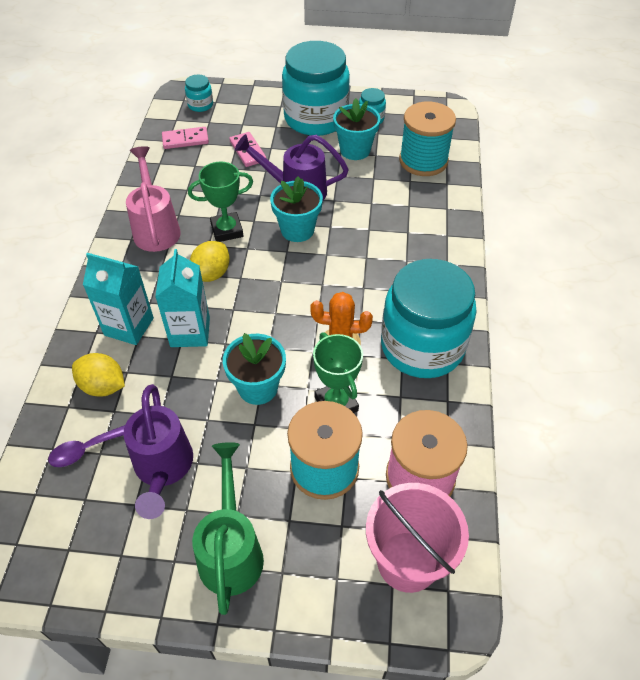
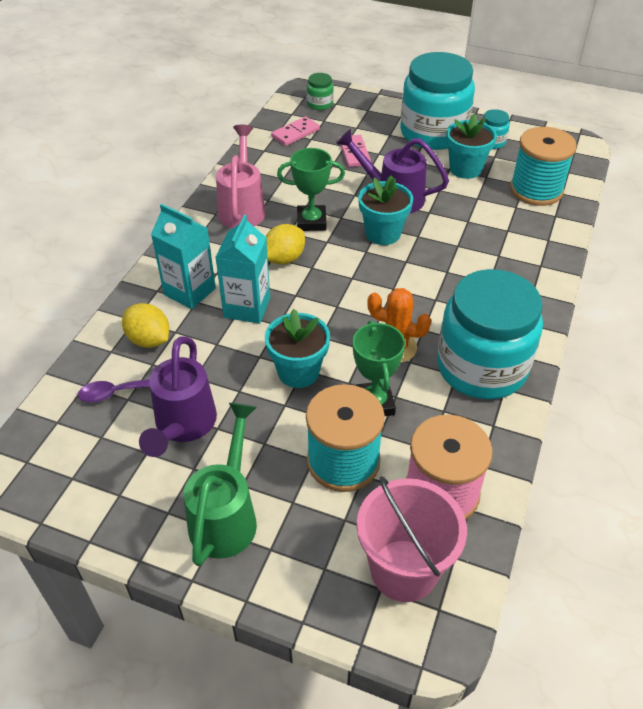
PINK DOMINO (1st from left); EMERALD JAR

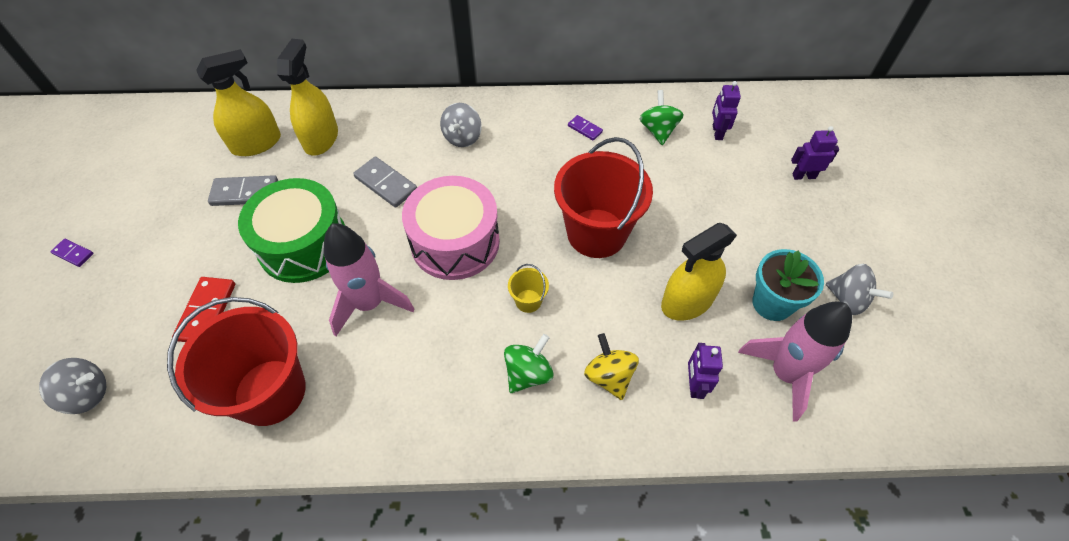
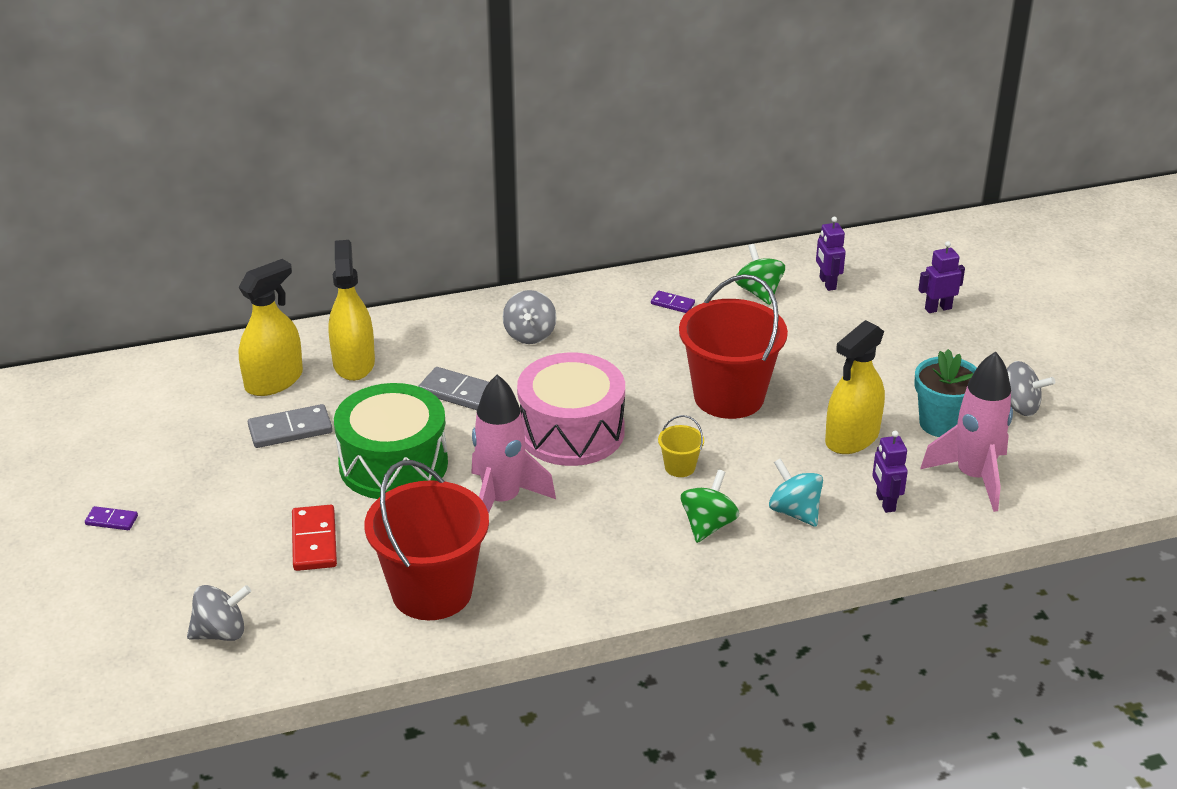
TEAL WHIRLIGIG

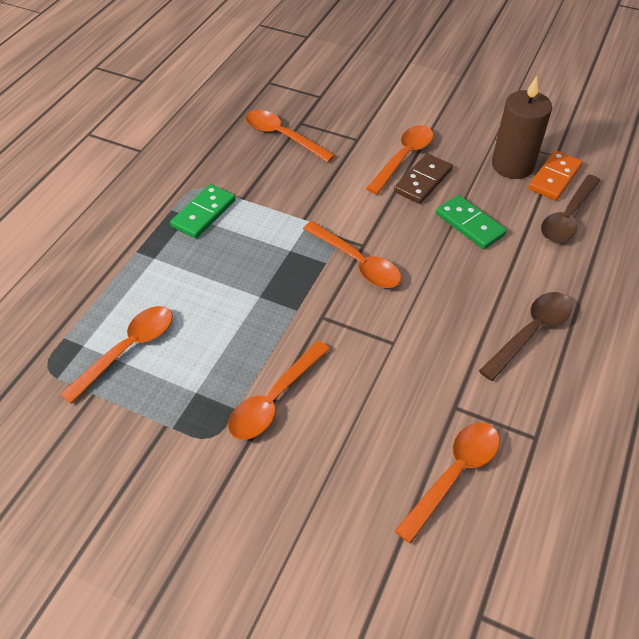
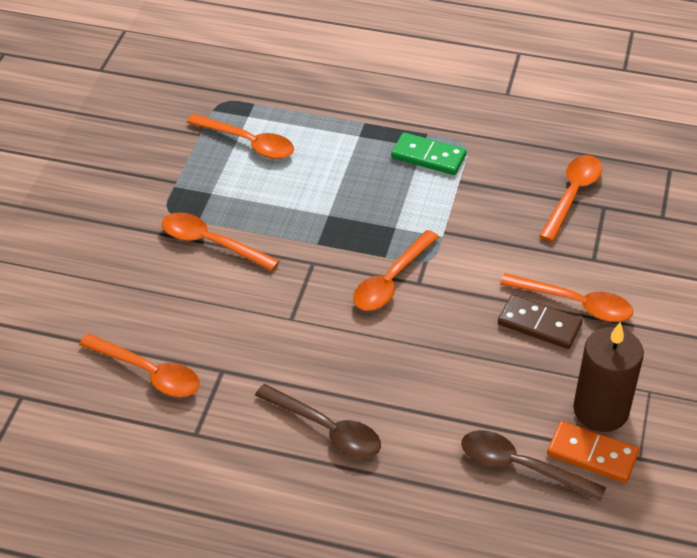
EMERALD DOMINO (2nd from left in the first image)

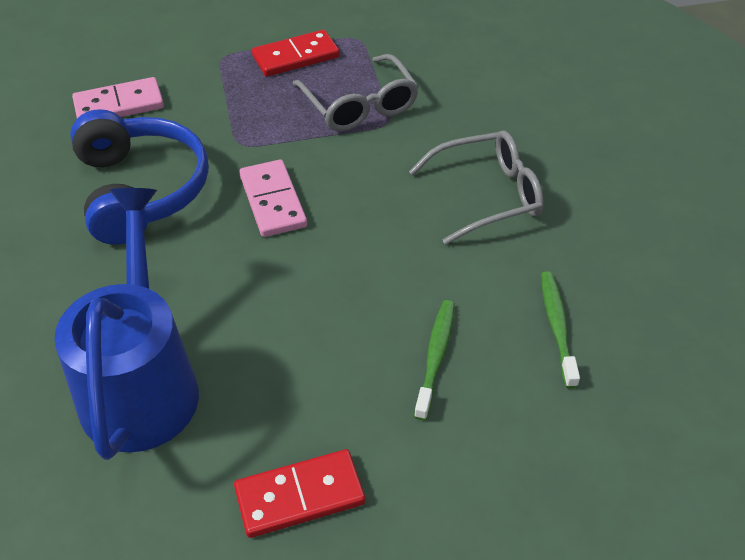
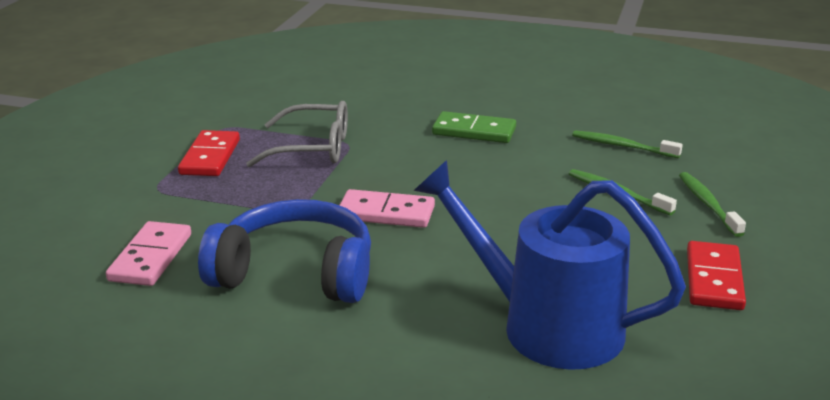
EMERALD DOMINO; EMERALD TOOTHBRUSH (3rd from left)

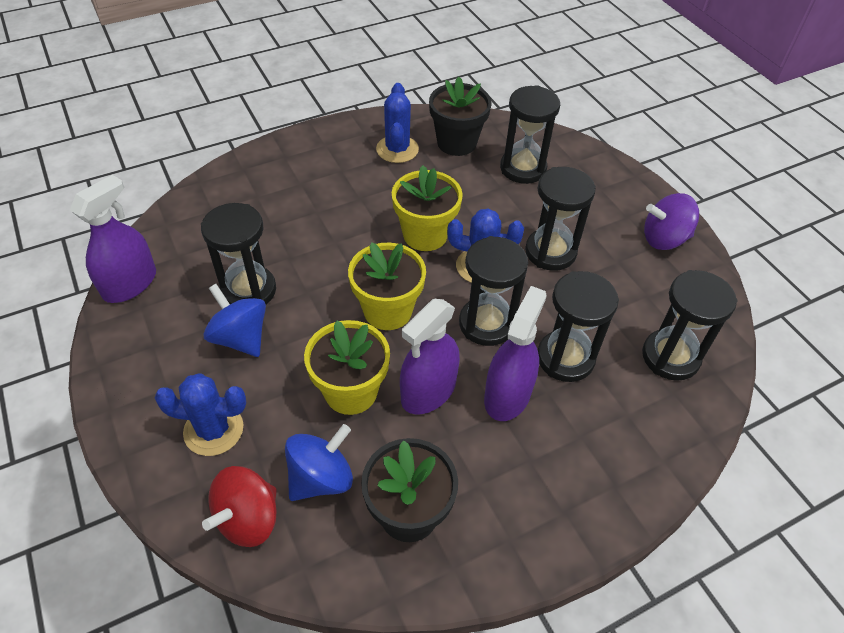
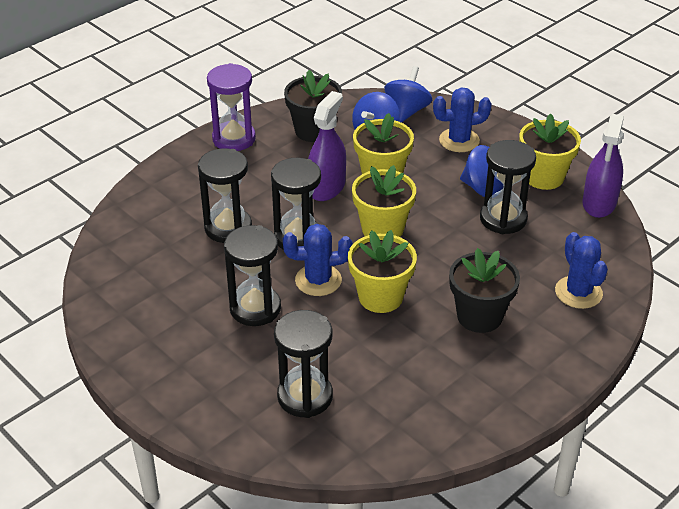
VIOLET SANDGLASS; COBALT WHIRLIGIG (2nd from left); EBONY POTTED PLANT (2nd from left); BRIGHT YELLOW POTTED PLANT (4th from left); COBALT CACTUS (3rd from left); VIOLET SPRAY CLEANER (3rd from left in the first image); EBONY SANDGLASS (6th from left in the first image); VIOLET WHIRLIGIG

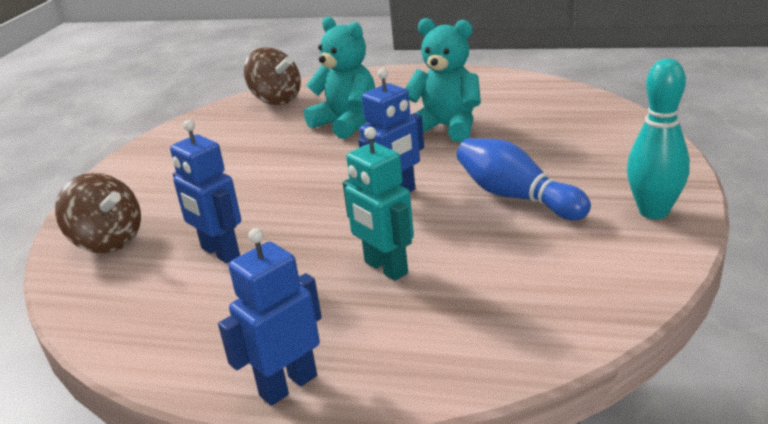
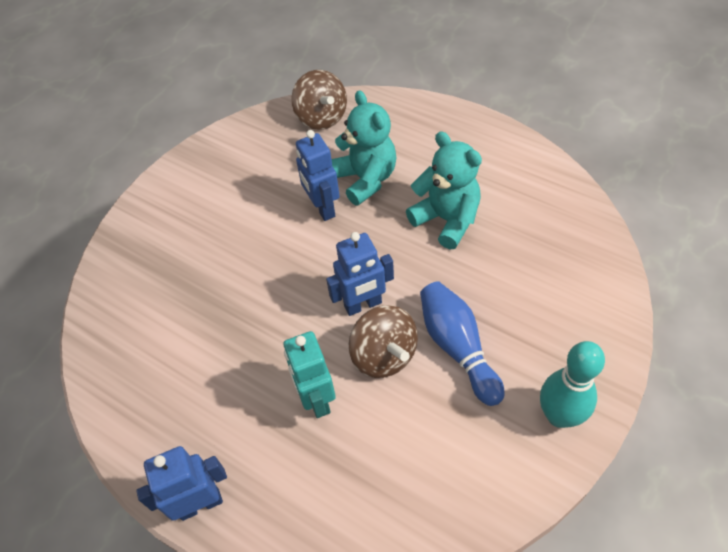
COBALT TOY ROBOT (2nd from left); RUSSET WHIRLIGIG (2nd from left)

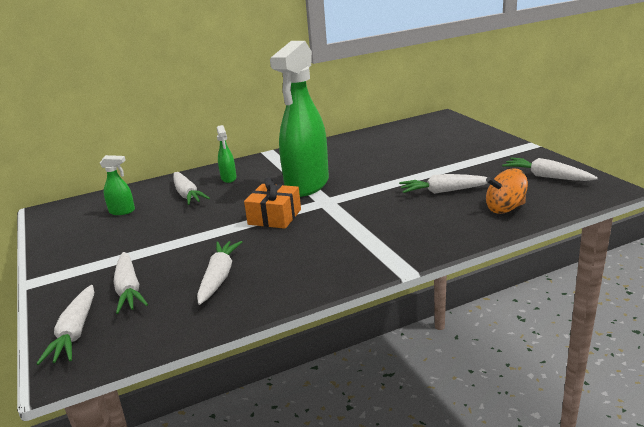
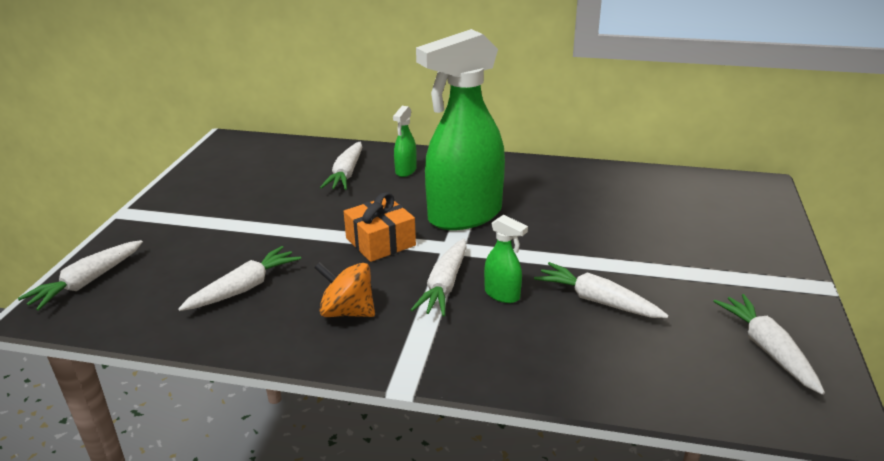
ORANGE-COLOURED WHIRLIGIG; PURE WHITE CARROT (4th from left); EMERALD SPRAY CLEANER (3rd from left)

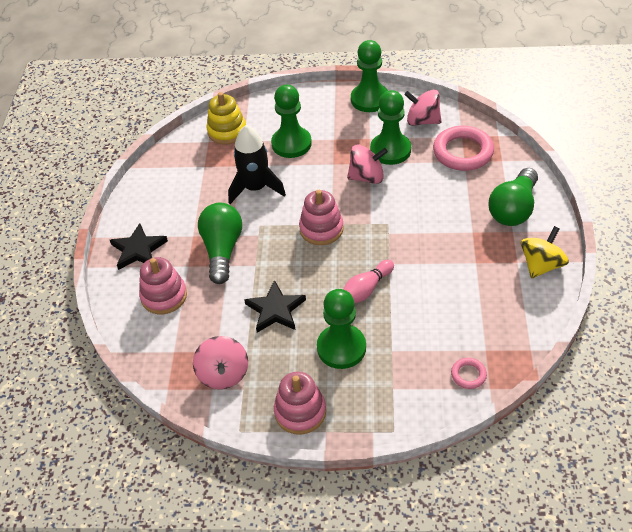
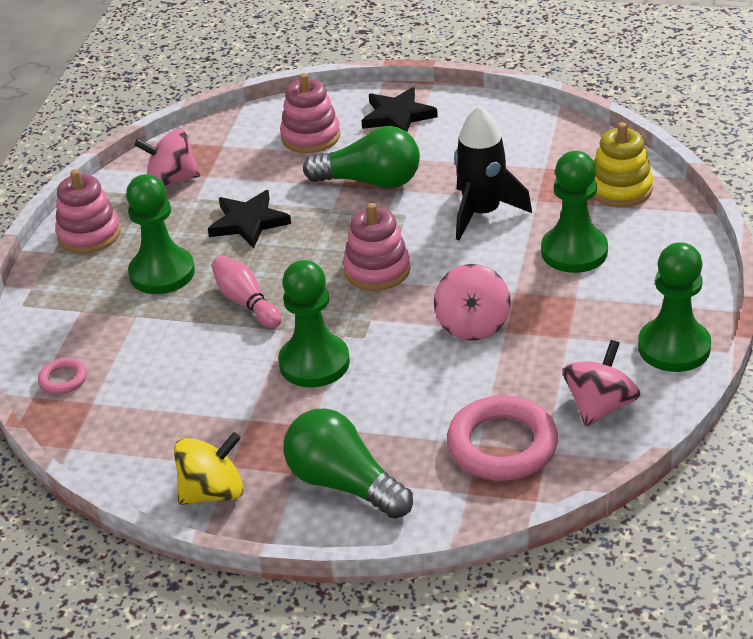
BRIGHT YELLOW WHIRLIGIG; EMERALD PAWN (2nd from left)

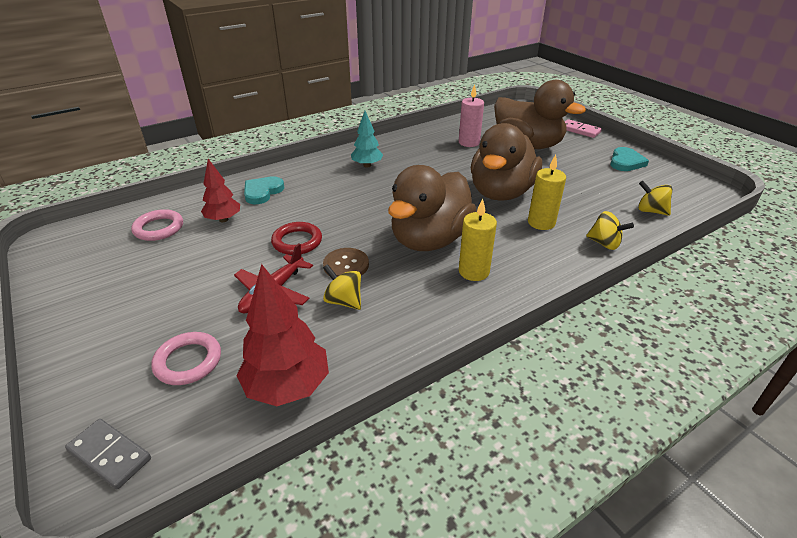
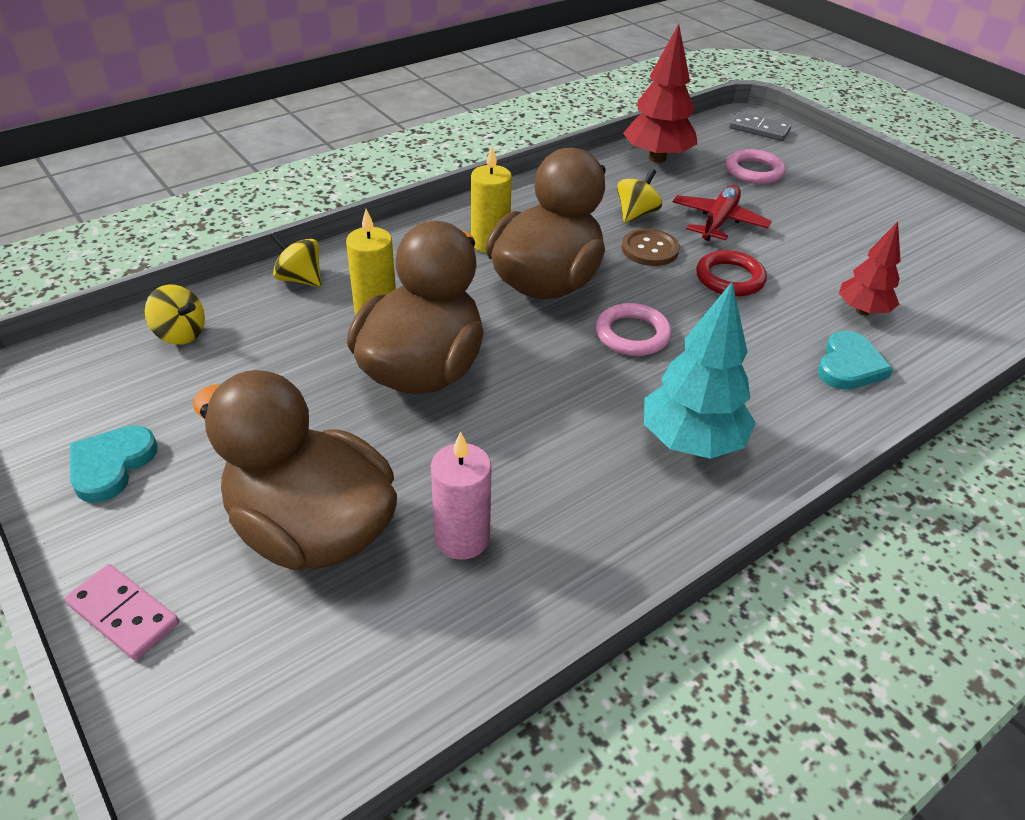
PINK TORUS (1st from left); BRIGHT YELLOW WHIRLIGIG (3rd from left); TEAL TOY TREE

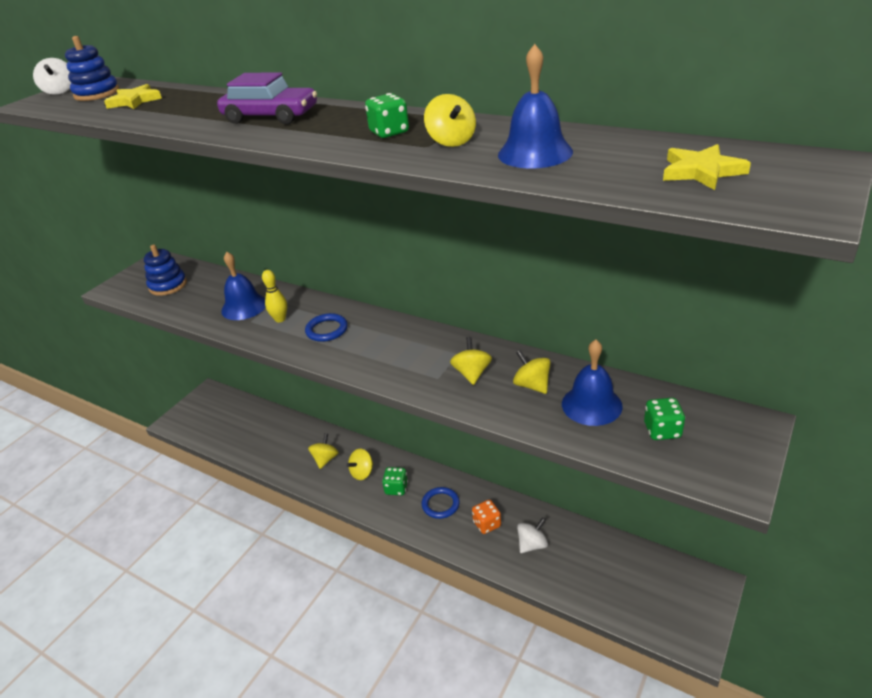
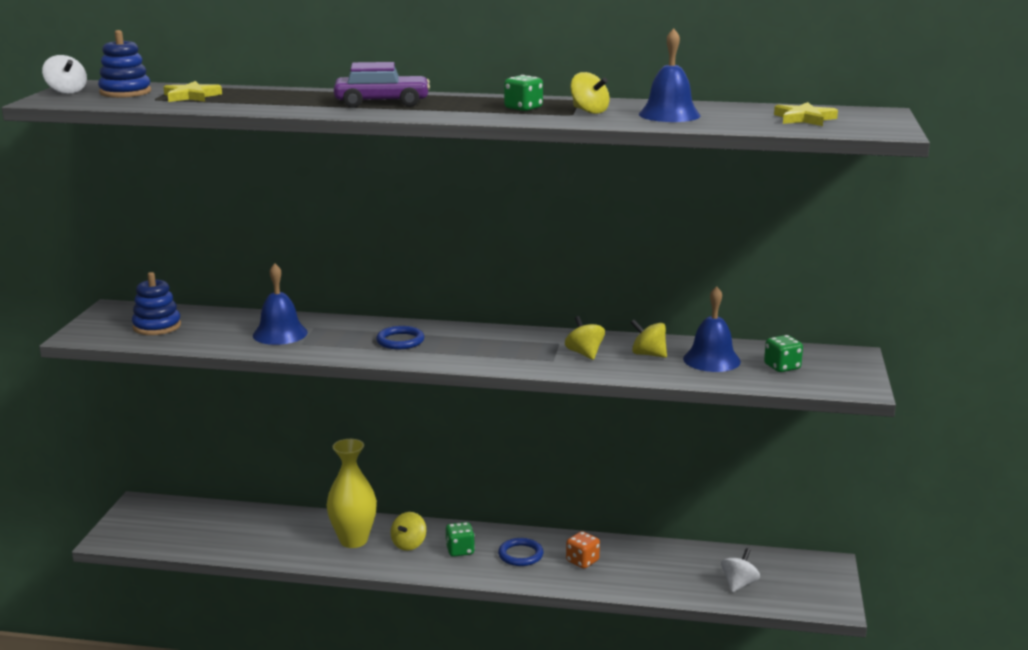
BRIGHT YELLOW FLOWER VASE; PURE WHITE WHIRLIGIG (2nd from left); BRIGHT YELLOW SKITTLE

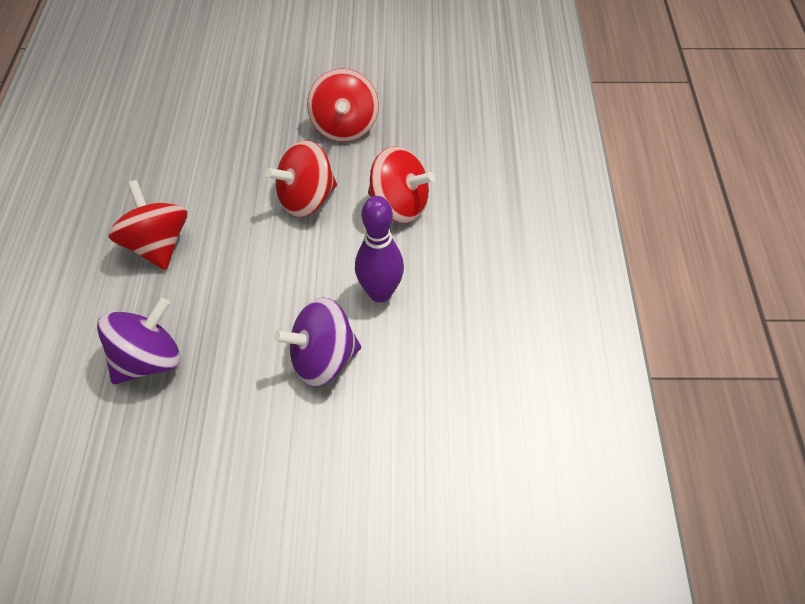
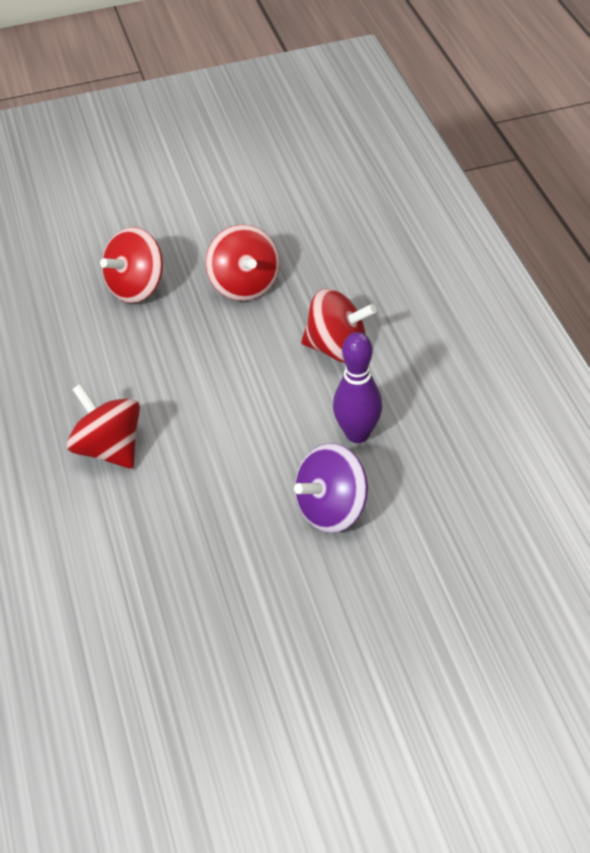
RED WHIRLIGIG (2nd from left); VIOLET WHIRLIGIG (1st from left in the first image)

